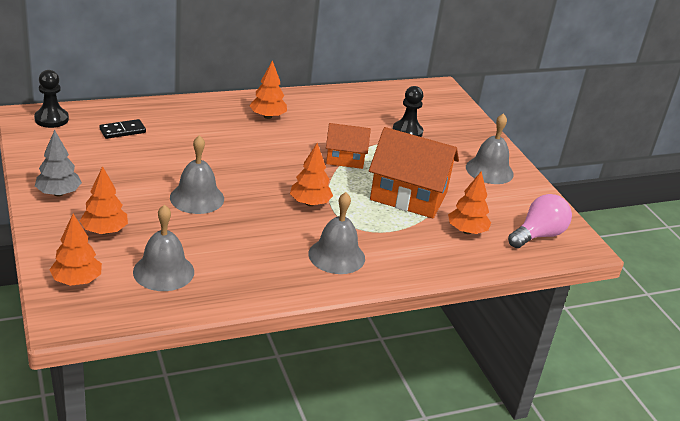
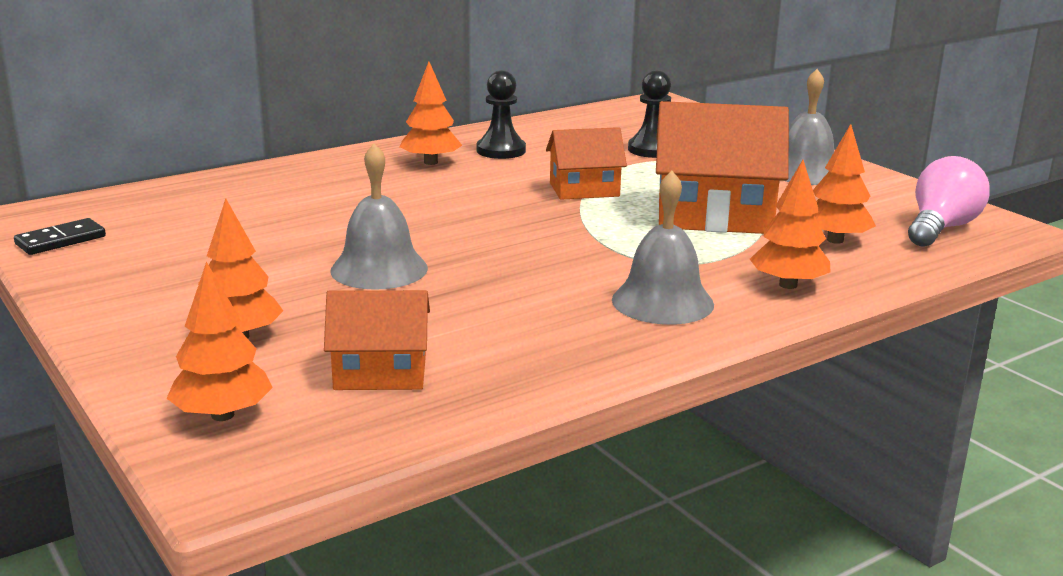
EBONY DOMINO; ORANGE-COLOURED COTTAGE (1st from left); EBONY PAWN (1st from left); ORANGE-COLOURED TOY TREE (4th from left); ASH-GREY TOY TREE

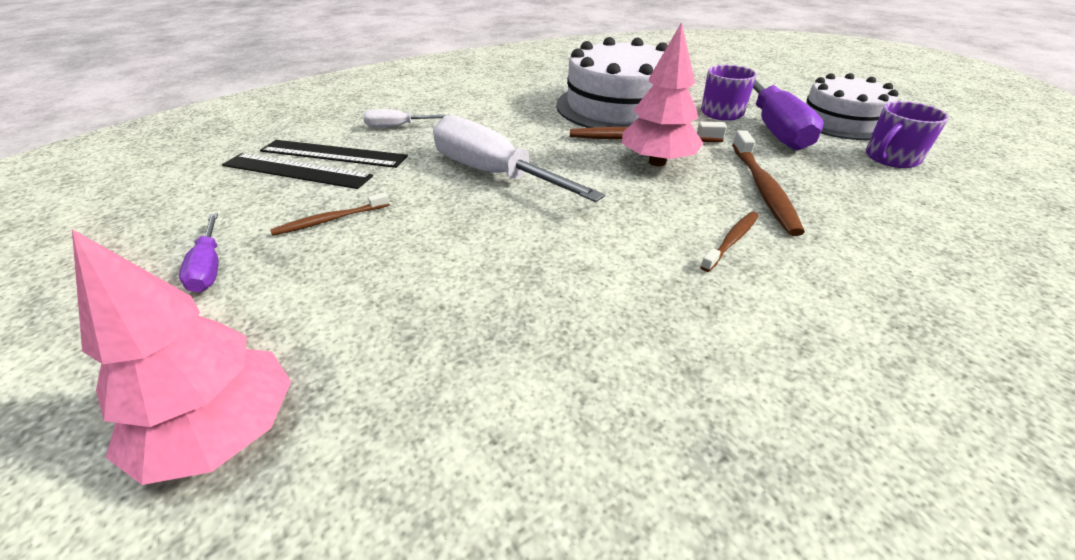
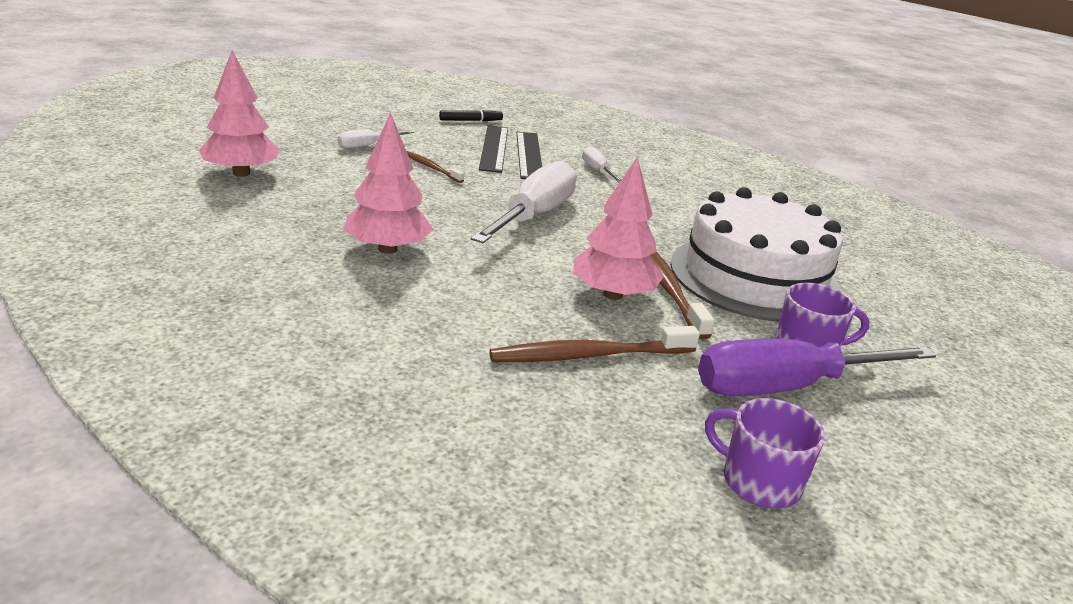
PURE WHITE SCREWDRIVER (1st from left); PINK TOY TREE (2nd from left); EBONY MARKER PEN; RUSSET TOOTHBRUSH (3rd from left in the first image); PURE WHITE LAYER CAKE (2nd from left in the first image)

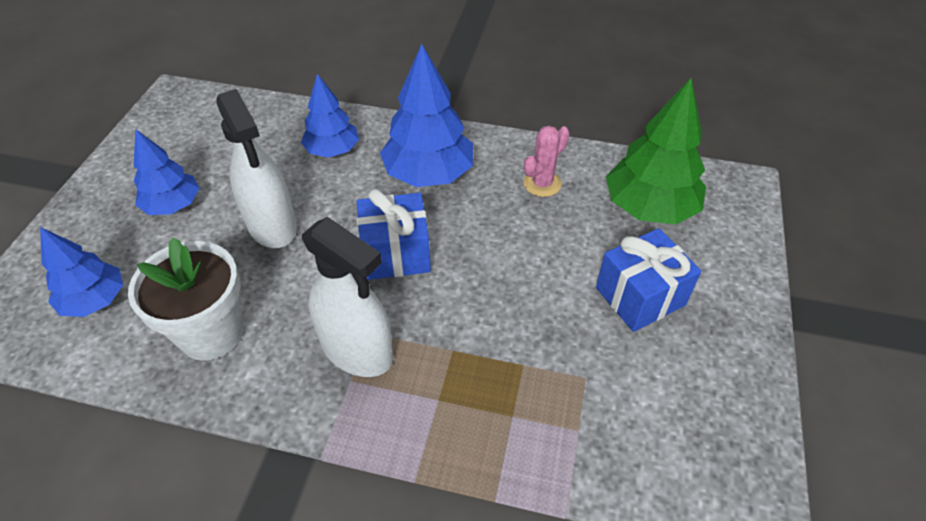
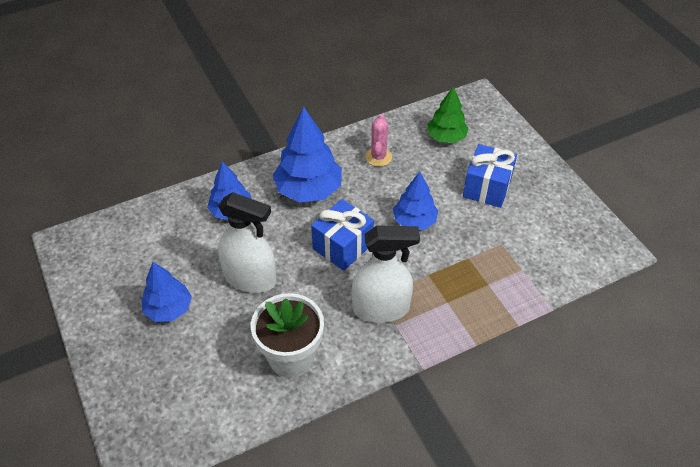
COBALT TOY TREE (4th from left); EMERALD TOY TREE

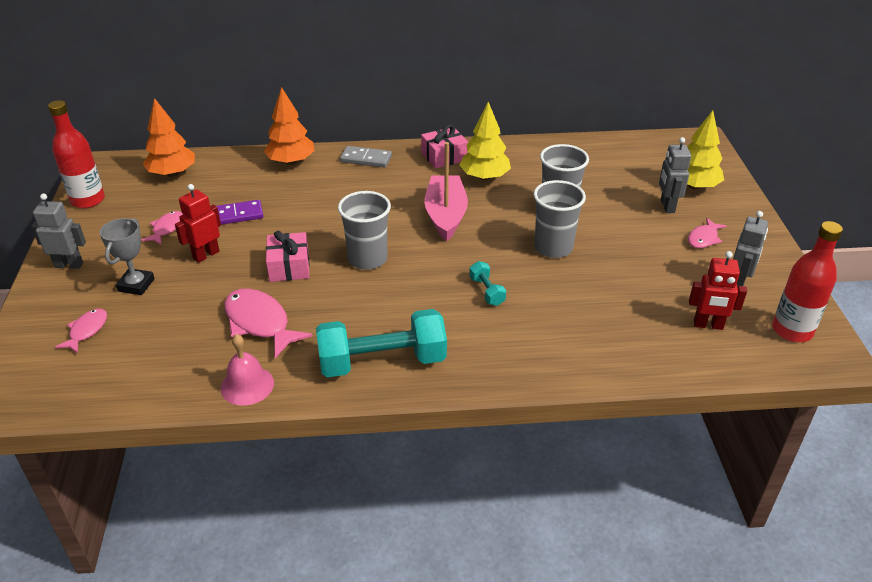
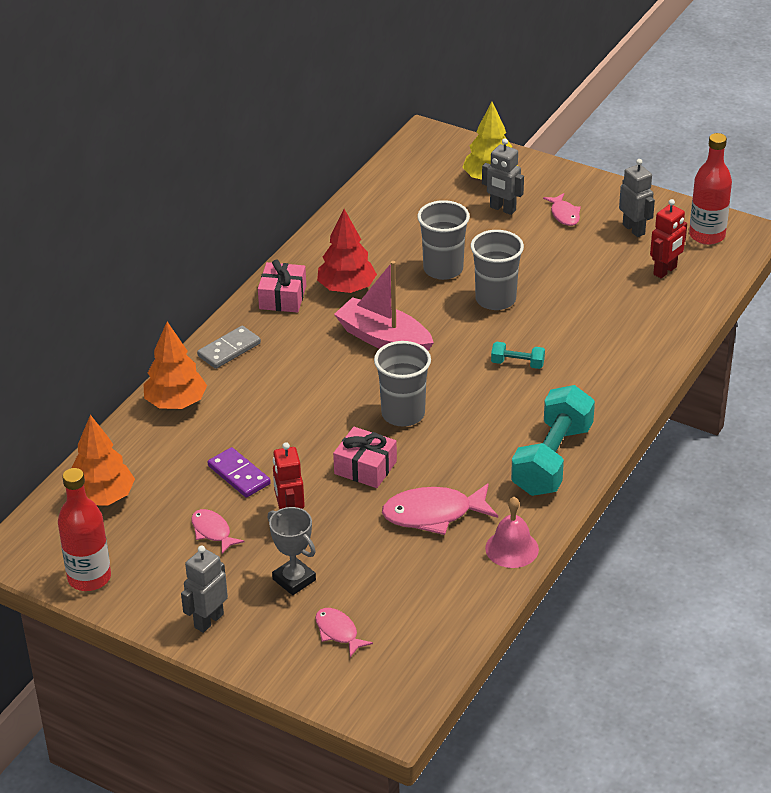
VIOLET DOMINO; RED TOY TREE

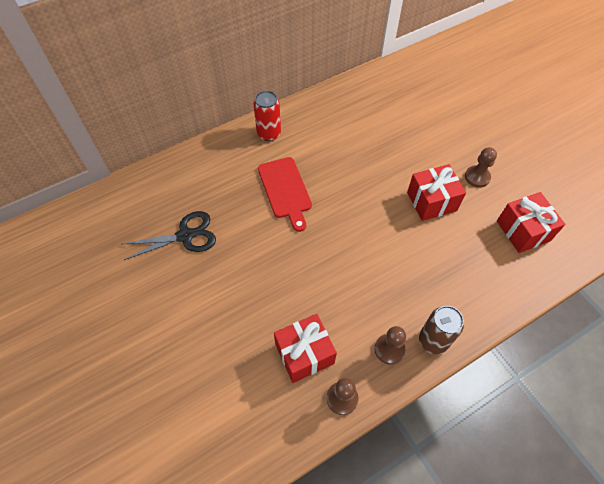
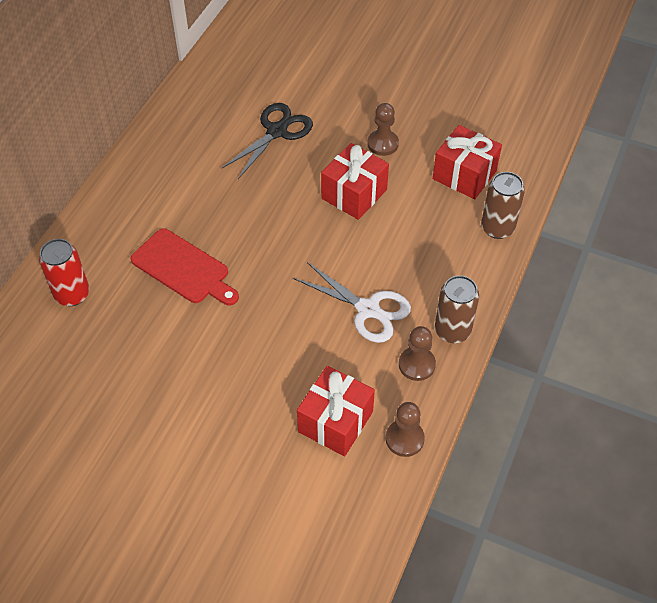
RED SODA CAN; EBONY PAIR OF SCISSORS; PURE WHITE PAIR OF SCISSORS; RUSSET SODA CAN (2nd from left)

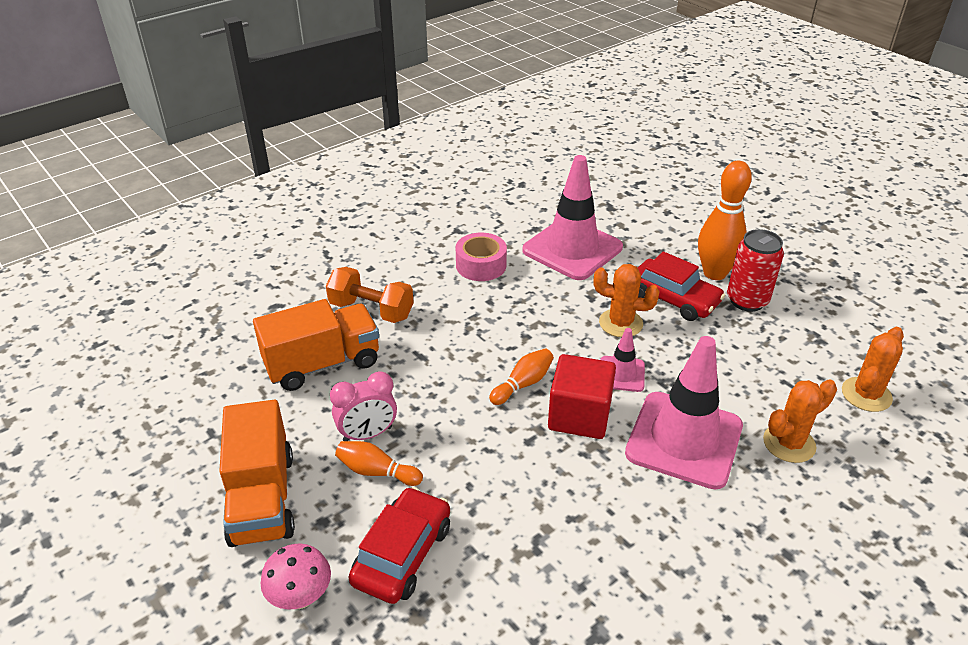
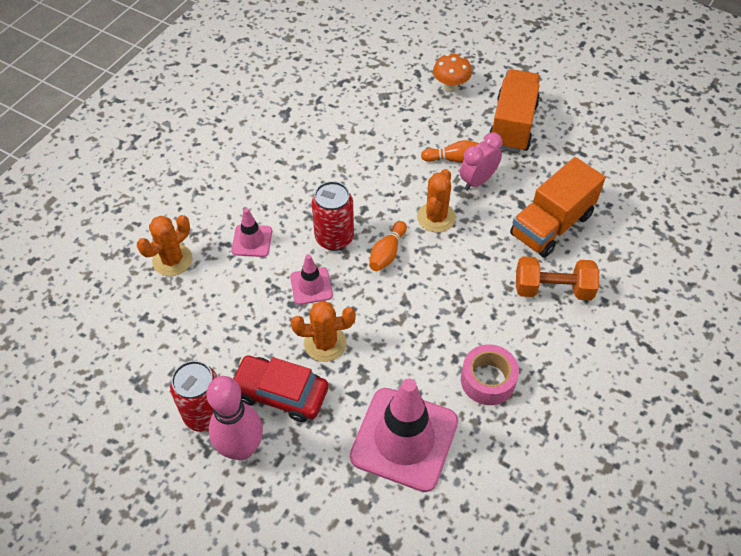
PINK SKITTLE; PINK SAFETY CONE (1st from left); RED SODA CAN (2nd from left); ORANGE-COLOURED CACTUS (3rd from left); ORANGE-COLOURED TOADSTOOL; ORANGE-COLOURED TRUCK (1st from left); RED CAR (1st from left in the first image)

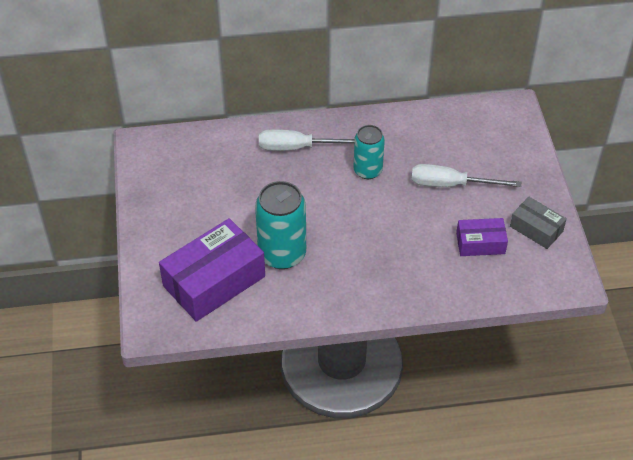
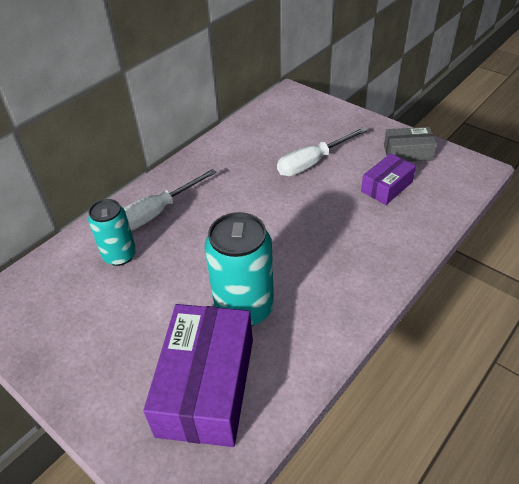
TEAL SODA CAN (1st from left)

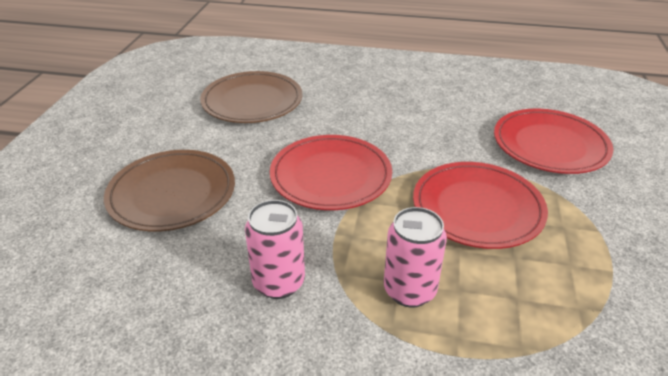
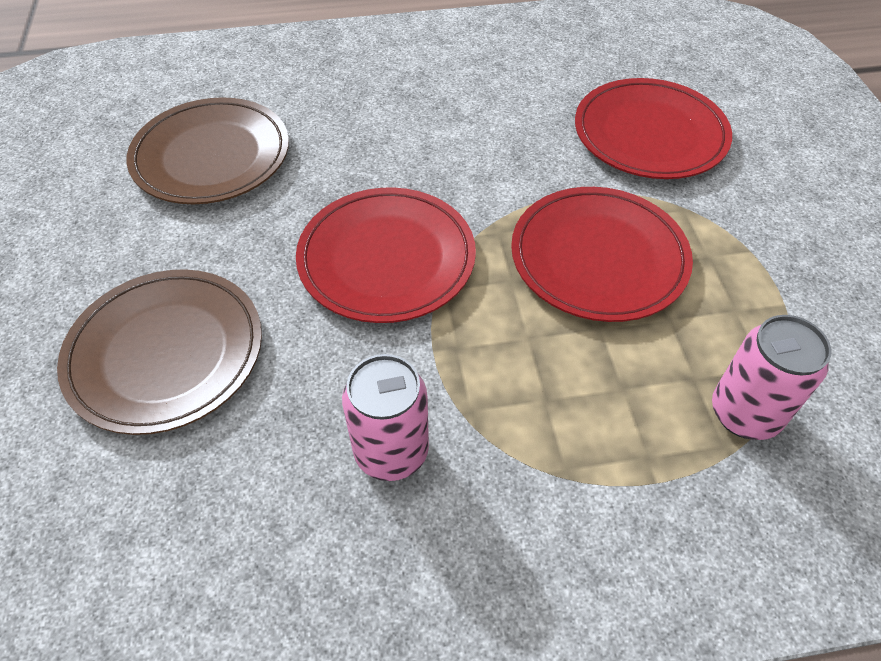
PINK SODA CAN (2nd from left)

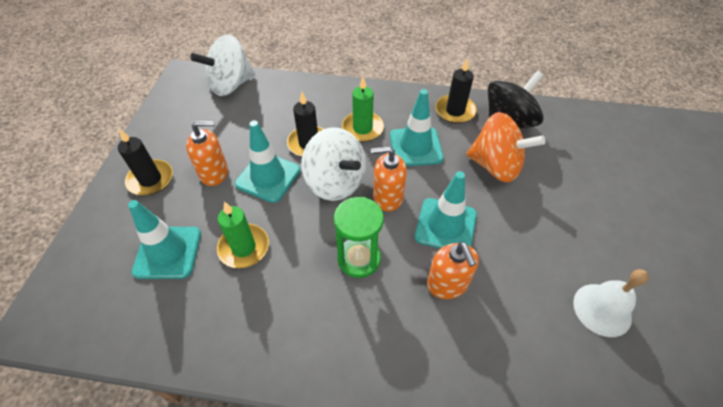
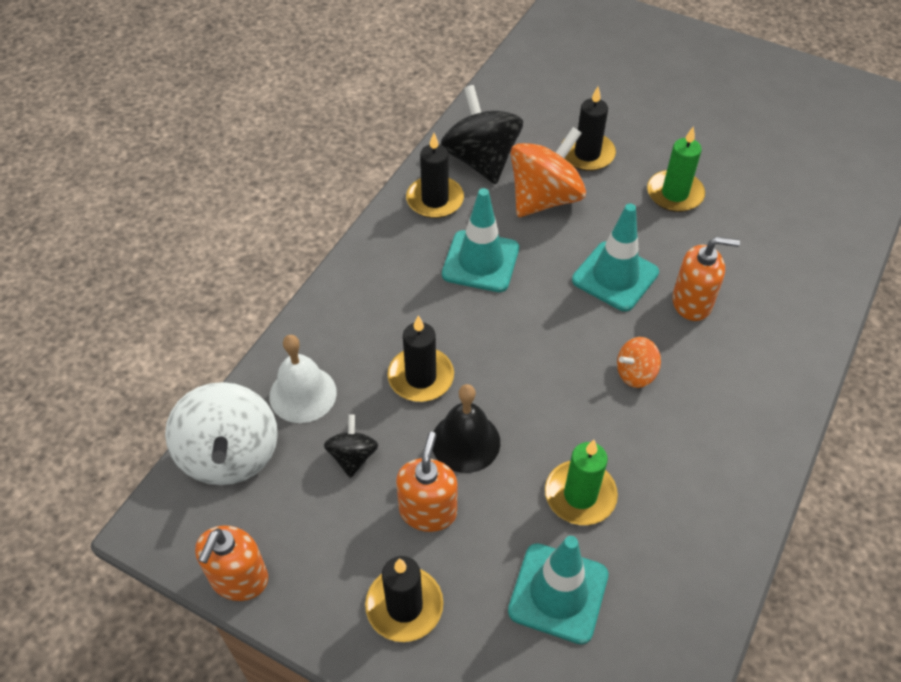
ORANGE-COLOURED PUMP BOTTLE (1st from left); PURE WHITE BELL; EBONY WHIRLIGIG (1st from left); EBONY BELL; EBONY CANDLE (4th from left); ORANGE-COLOURED WHIRLIGIG (2nd from left); EMERALD CANDLE (2nd from left); PURE WHITE WHIRLIGIG (2nd from left in the first image)

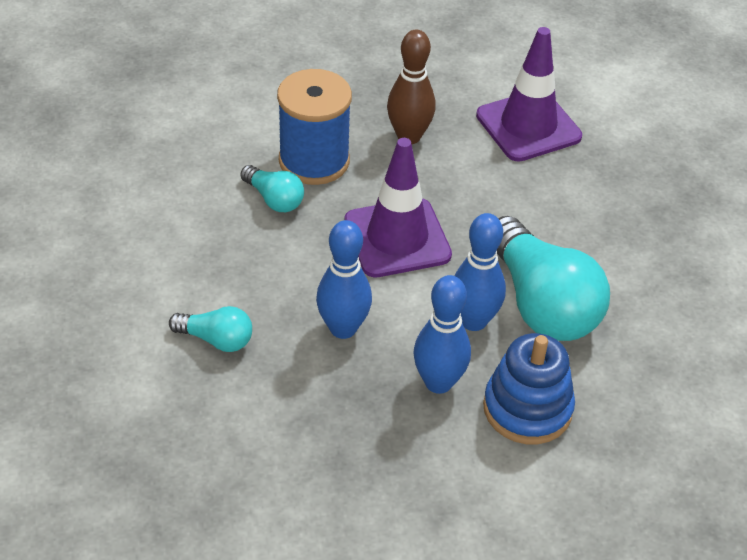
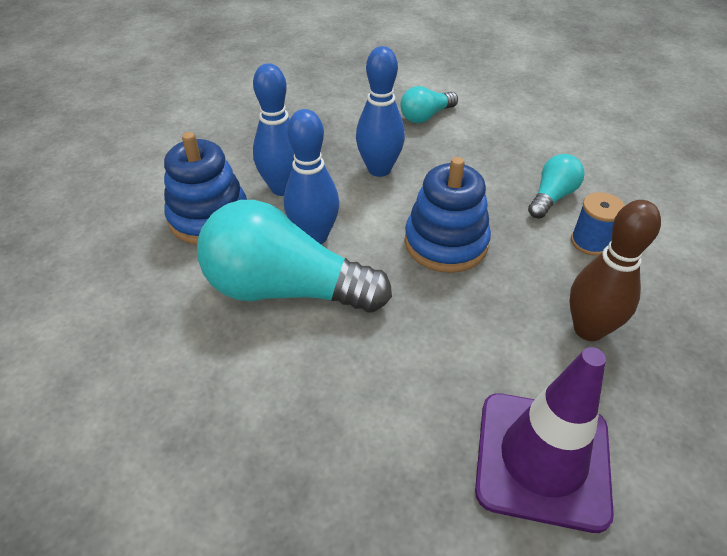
COBALT STACKING RINGS (2nd from left); TEAL LIGHTBULB (3rd from left); COBALT BOBBIN

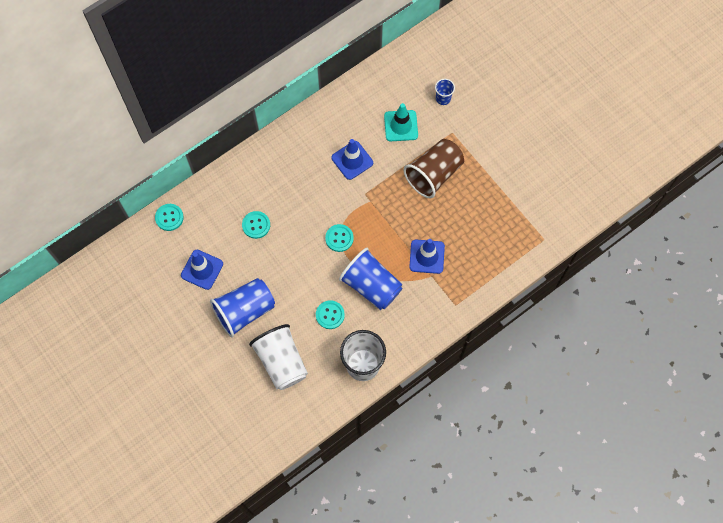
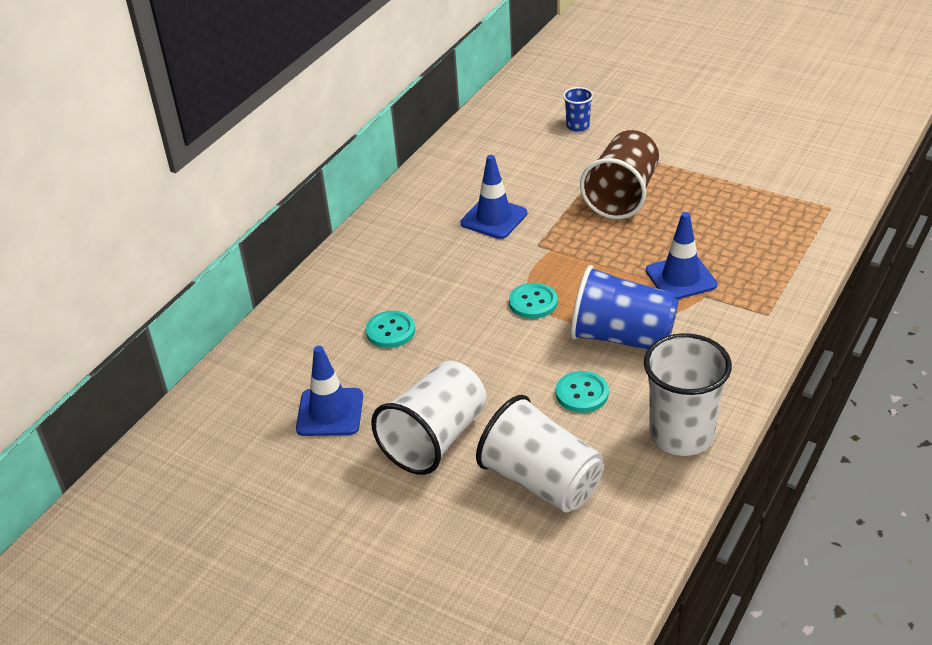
PURE WHITE CUP (1st from left); TEAL SEWING BUTTON (1st from left in the first image); TEAL SAFETY CONE

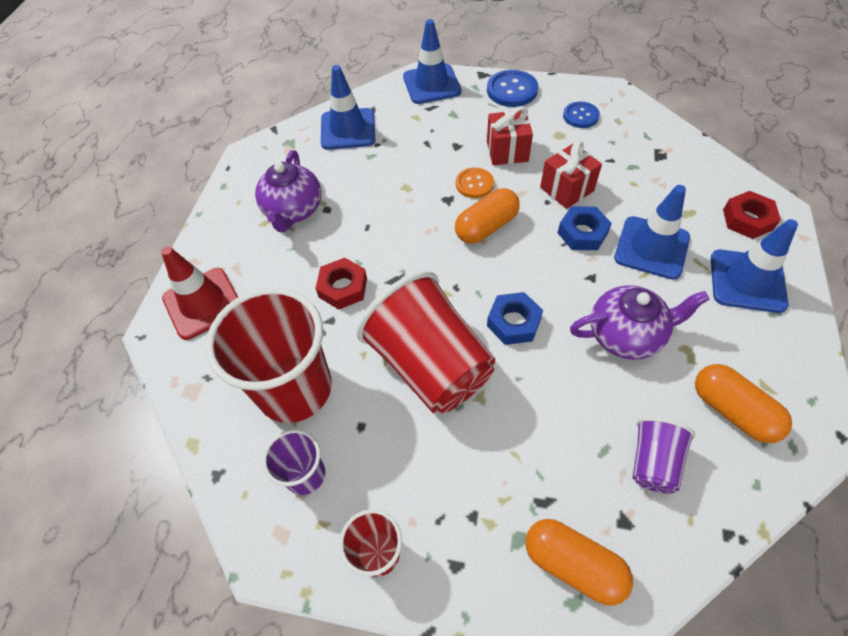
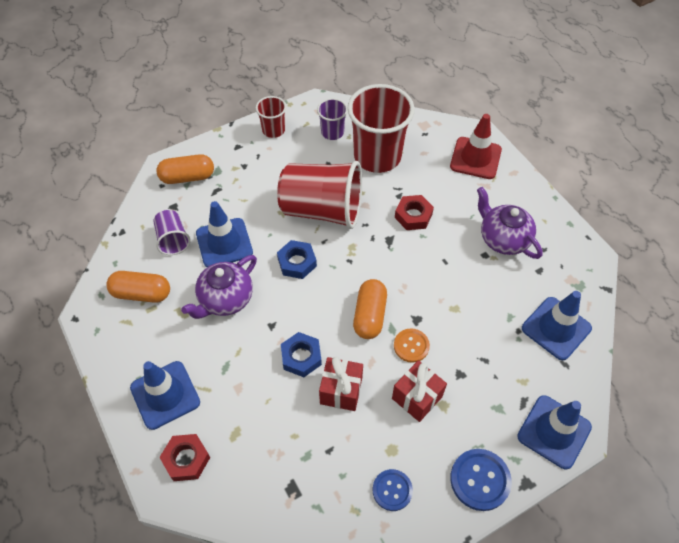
COBALT SAFETY CONE (2nd from left)

